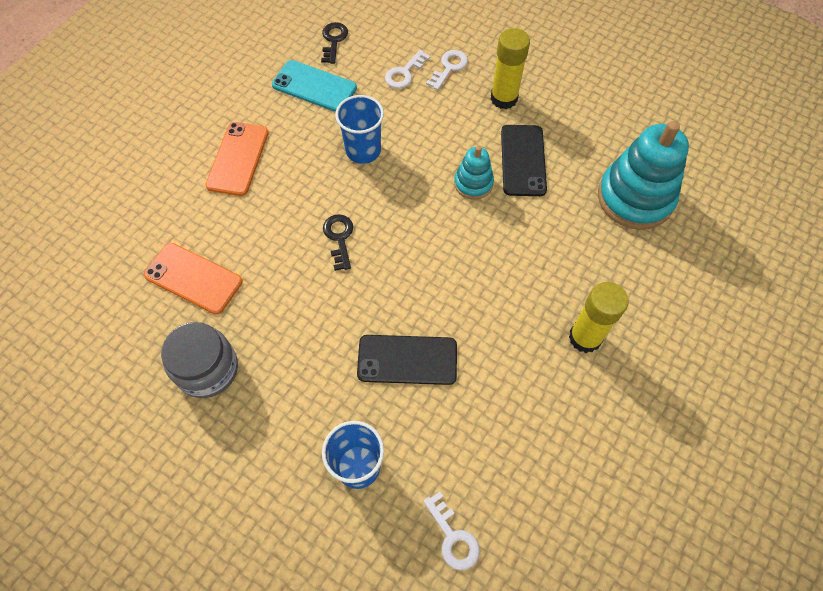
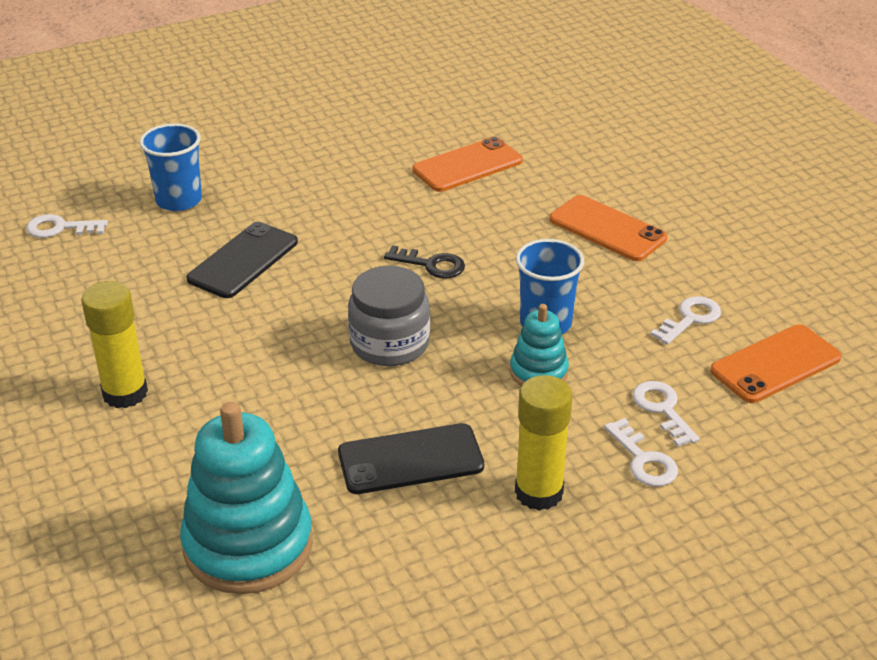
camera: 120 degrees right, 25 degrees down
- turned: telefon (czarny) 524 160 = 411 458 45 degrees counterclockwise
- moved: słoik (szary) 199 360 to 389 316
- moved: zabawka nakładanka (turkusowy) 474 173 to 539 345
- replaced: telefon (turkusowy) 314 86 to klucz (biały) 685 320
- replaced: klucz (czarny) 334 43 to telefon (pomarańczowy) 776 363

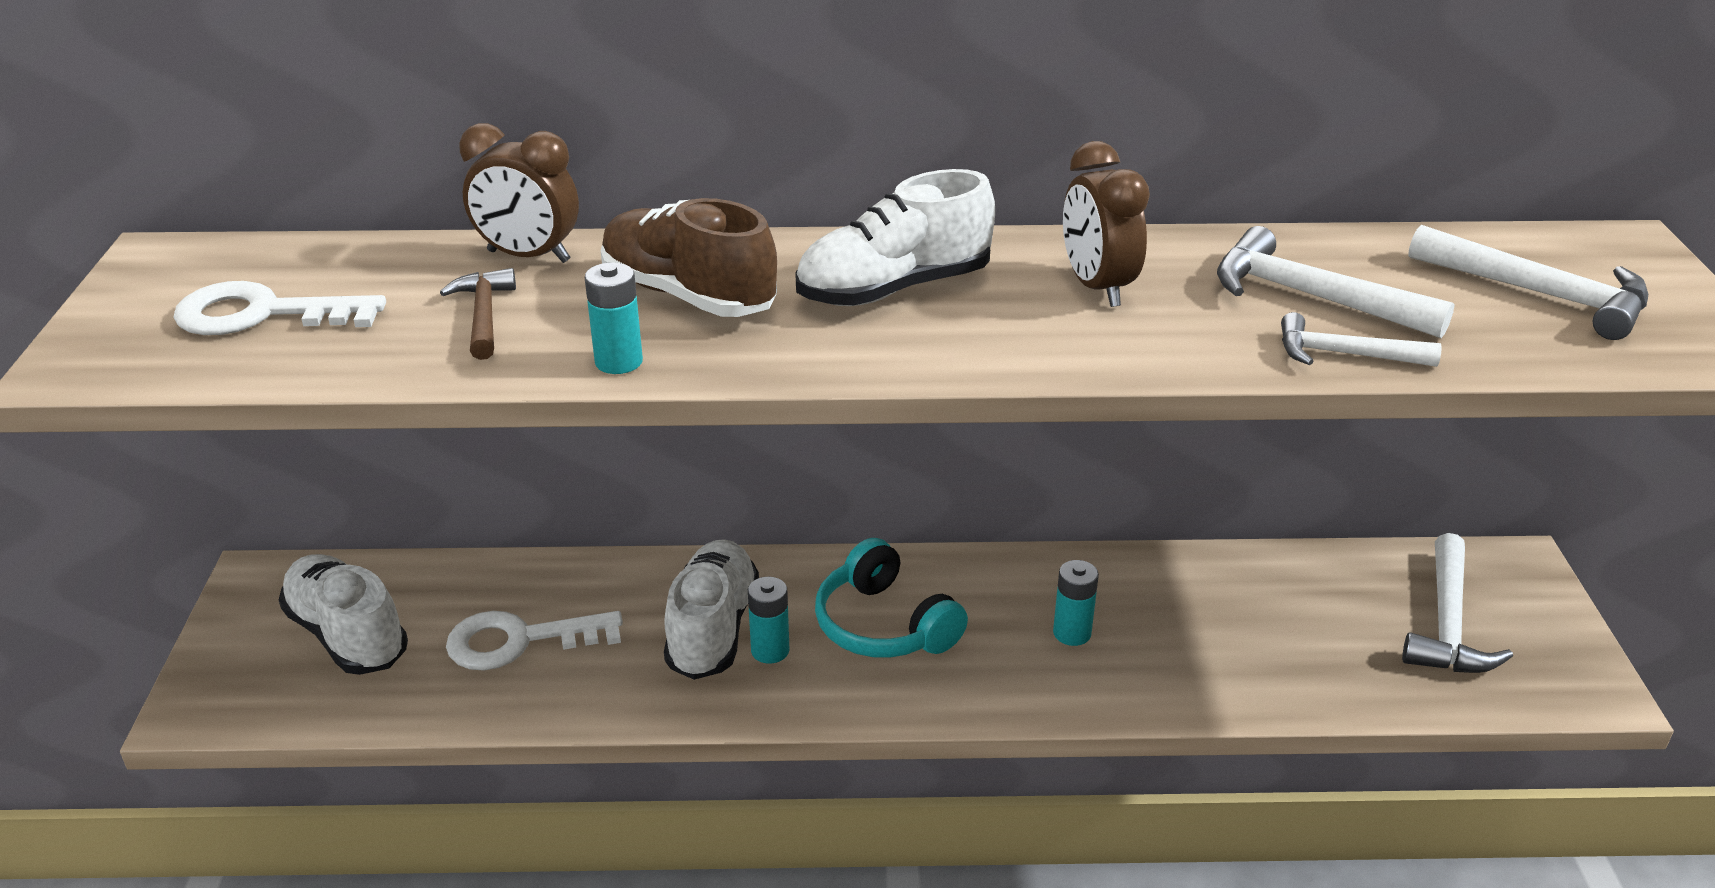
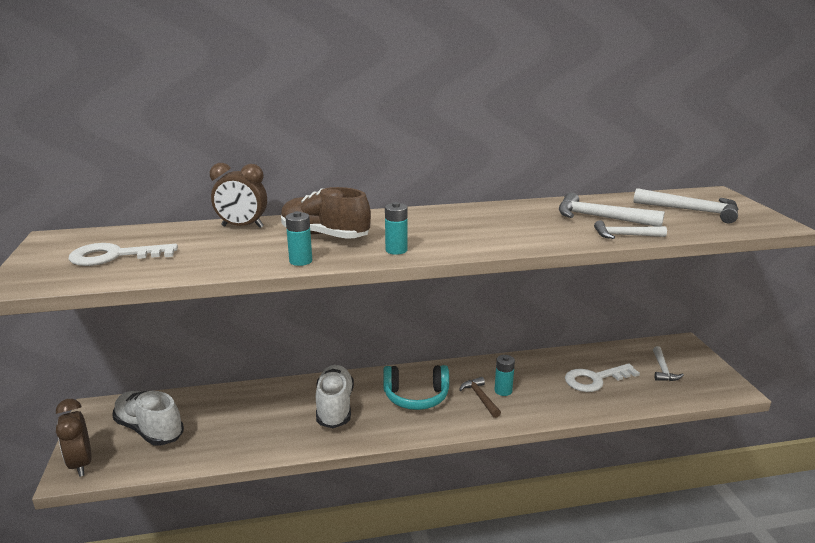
camera: 10 degrees left, 10 degrees down
- moved: budzik (brązowy) 1106 224 to 73 438
- turned: słuchawki (turkusowy) 891 598 = 416 387 45 degrees counterclockwise
- moved: bateria (turkusowy) 769 620 to 396 228
- moved: młotek (brązowy) 478 314 to 480 397
- moved: klucz (biały) 534 641 to 602 377
- resized: młotek (biały) 1457 603 = 668 363 x0.63
- removed: but (biały) 895 237

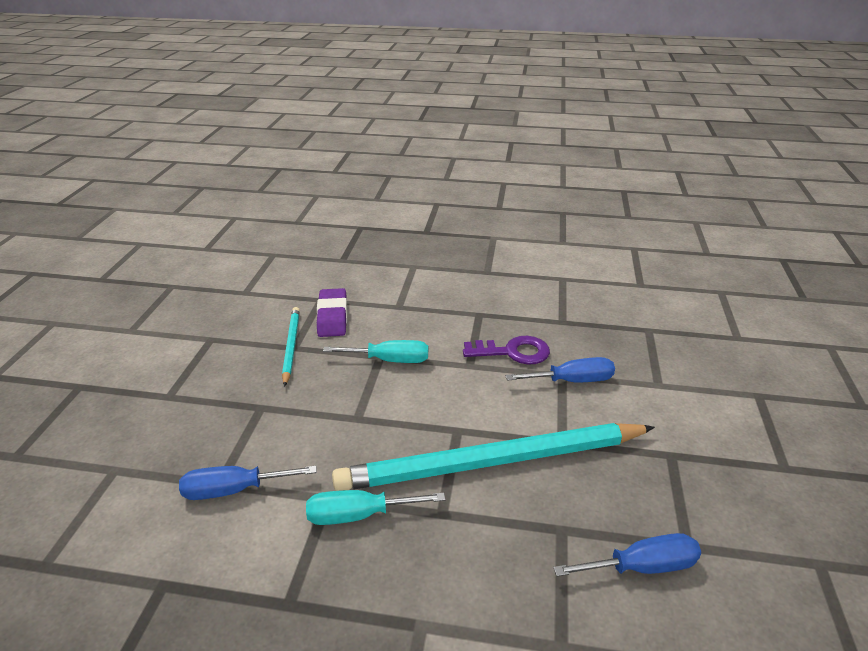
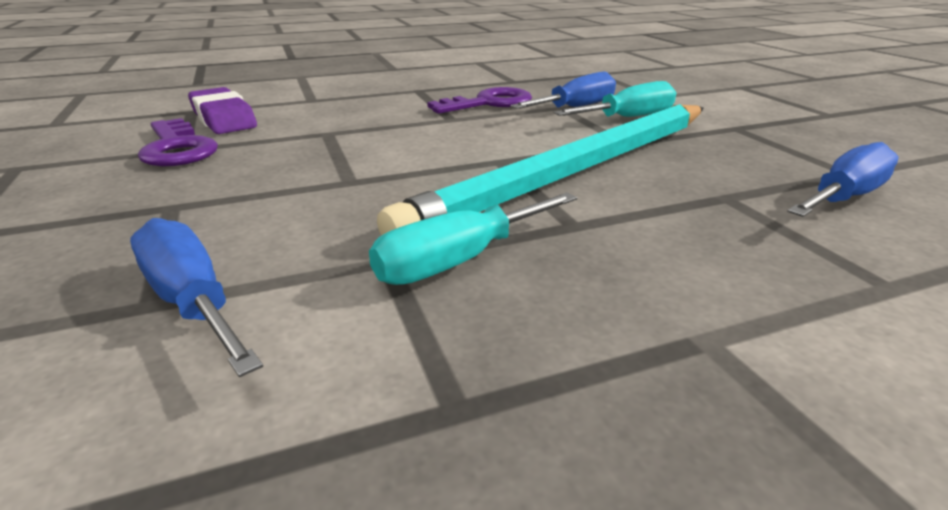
camera: 30 degrees left, 5 degrees down
- turned: śrubokręt (niebieski) 248 483 = 196 297 90 degrees clockwise
- replaced: ołówek (turkusowy) 291 347 to klucz (fioletowy) 178 142
- moved: śrubokręt (turkusowy) 375 351 to 614 99

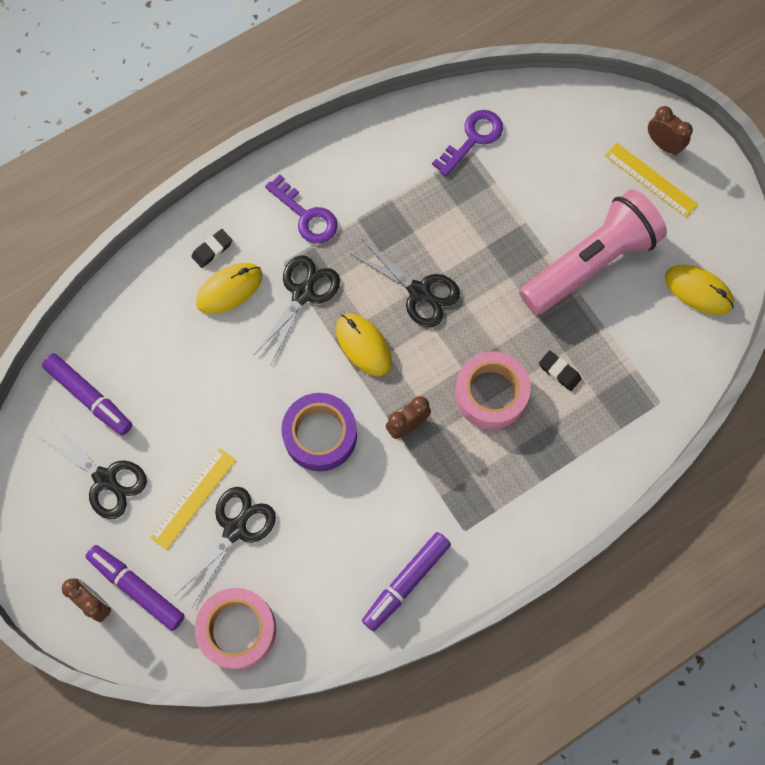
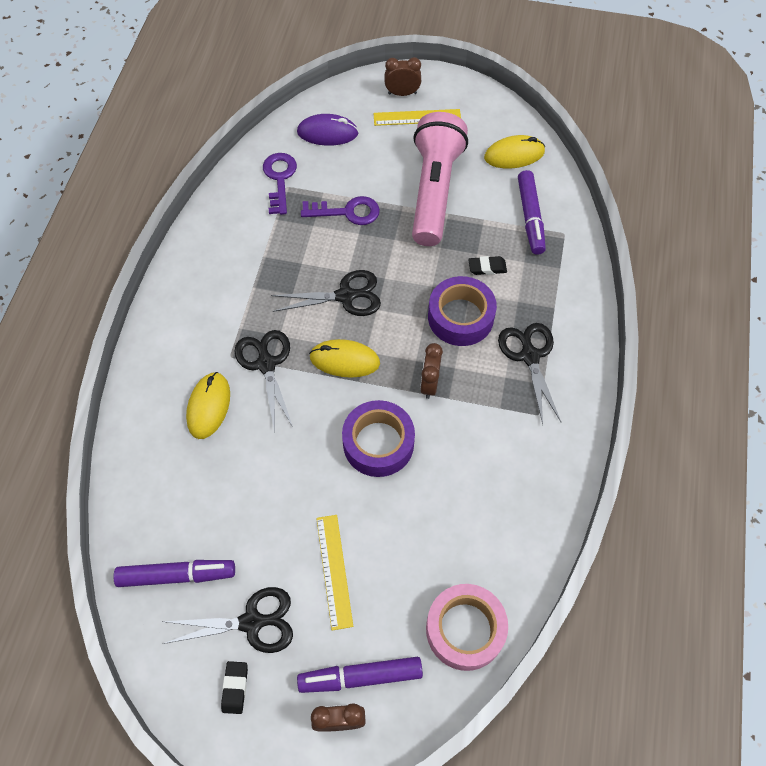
camera: 45 degrees left, 10 degrees down
- moved: gumka do mazania (czarny) 211 248 to 234 687
- added: myszka (fioletowy) 327 130
- moved: klucz (fioletowy) 301 209 to 340 210
- recoloured: taśma klejąca (różowy) 493 390 to taśma klejąca (fioletowy) 462 311
- moved: nożyczki (czarny) 226 546 to 529 373
- moved: flamaster (fioletowy) 406 581 to 532 212

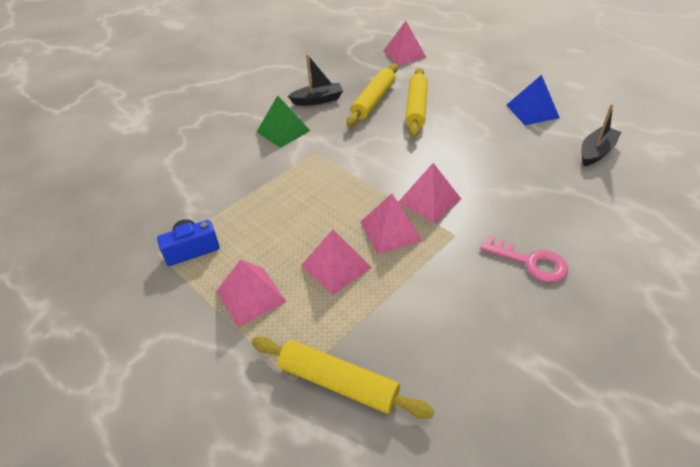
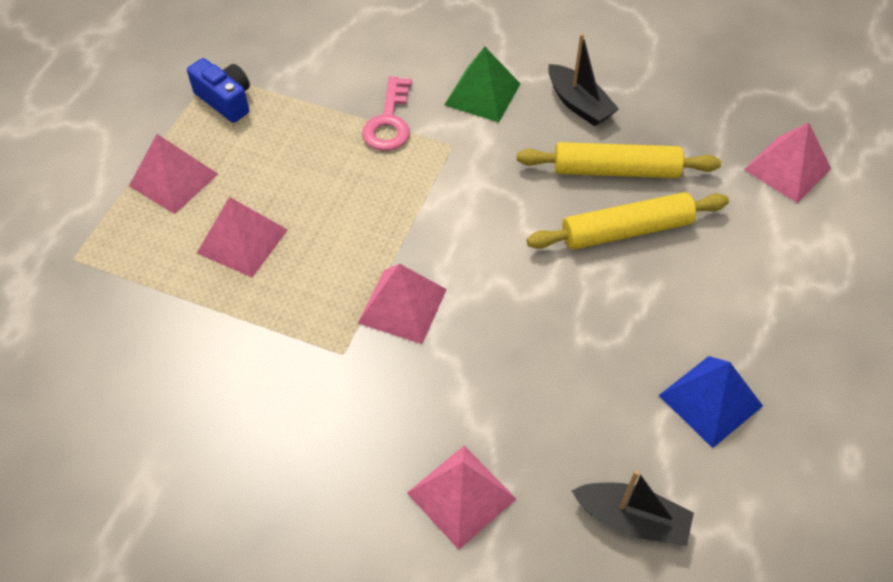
camera: 65 degrees right, 10 degrees up
- moved: klucz (różowy) 524 258 to 387 113
- moved: piramida (różowy) 391 223 to 461 498
- removed: wałek do ciasta (żółty) 343 377

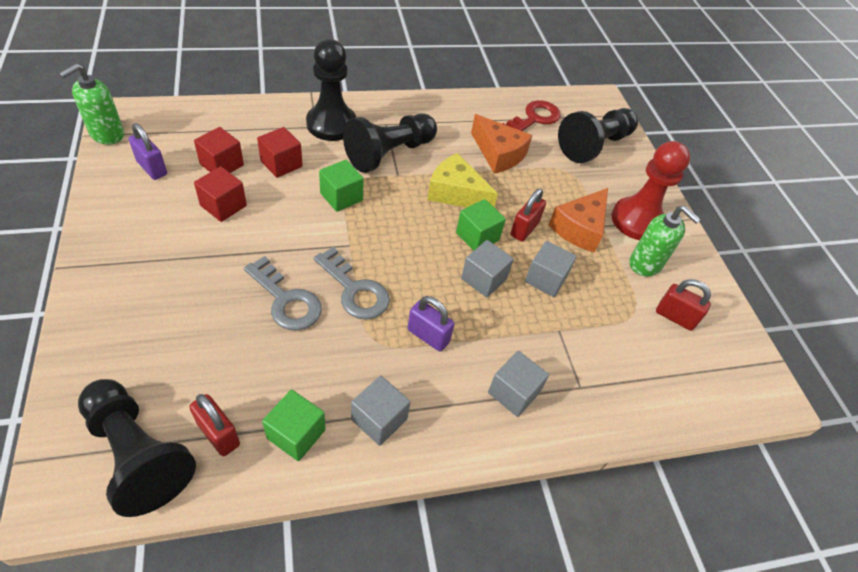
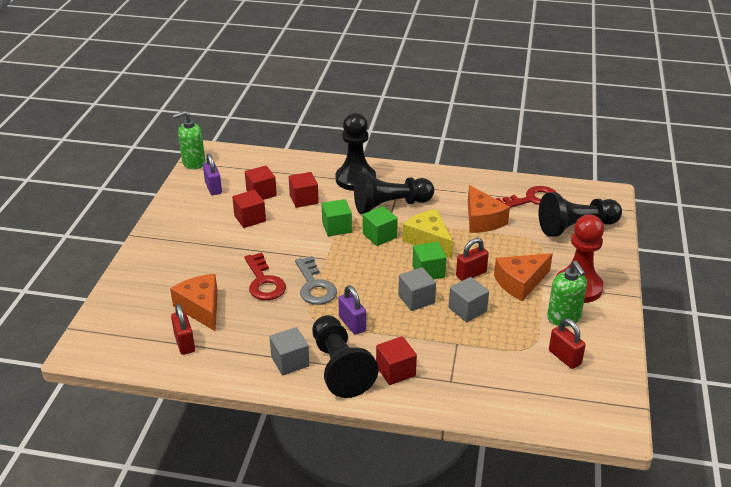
camera: 30 degrees right, 15 degrees down
- added: ser (pomarańczowy) 194 302
- recoloured: klucz (szary) 283 293 to klucz (czerwony) 265 276
- moved: pionek (czarny) 137 448 to 345 356
- moved: sześcian (zielony) 294 425 to 380 226
- recoloured: sześcian (szary) 518 384 to sześcian (czerwony) 396 360

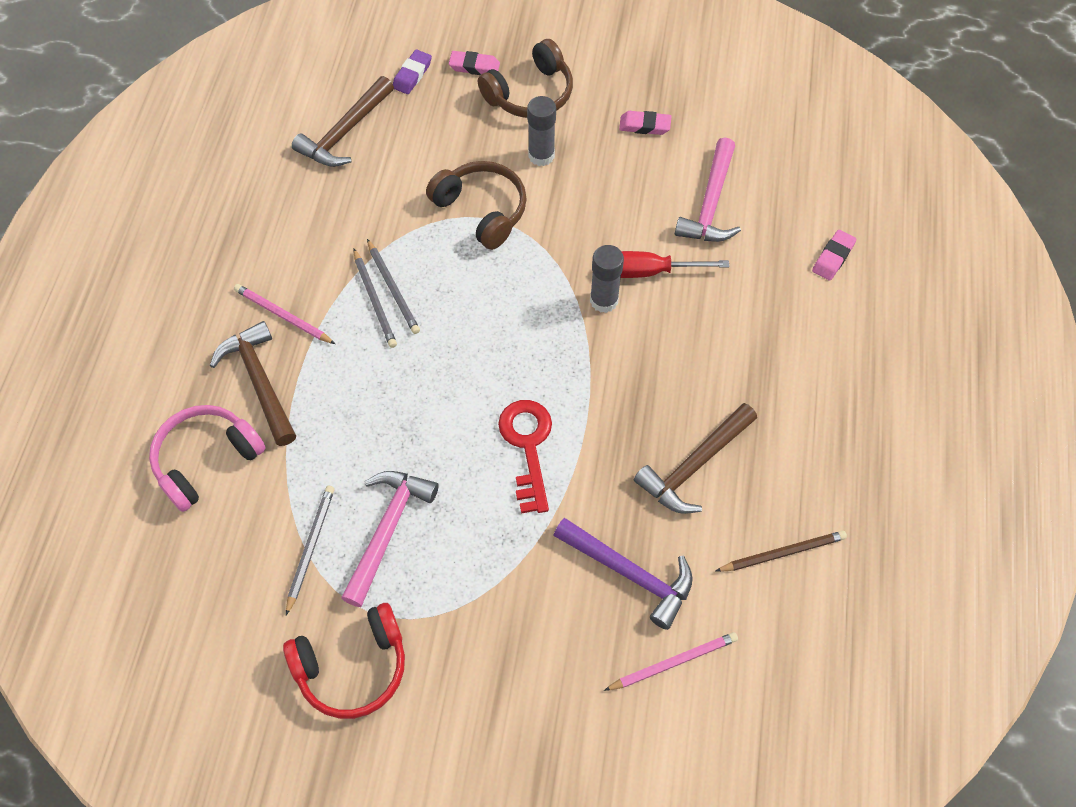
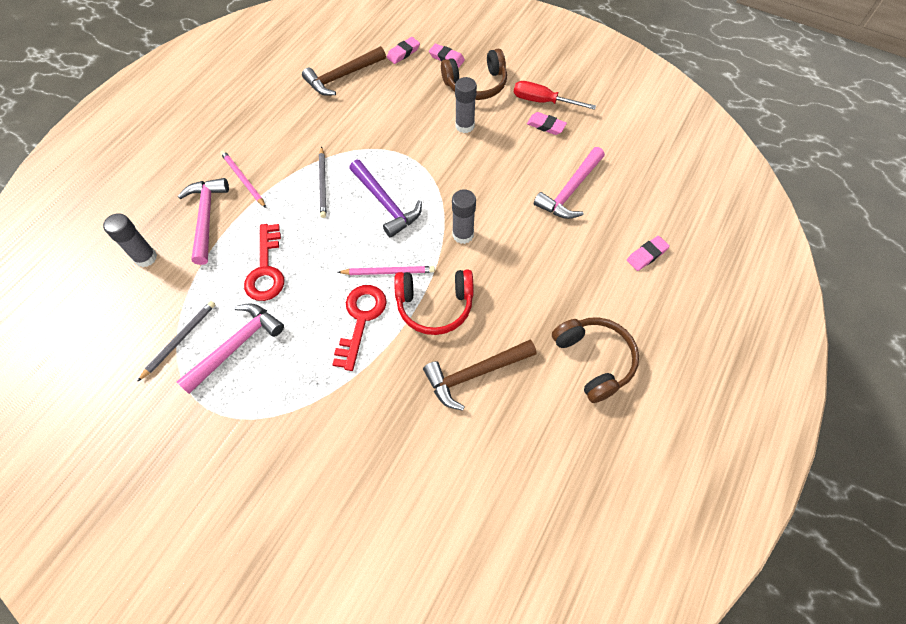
camera: 20 degrees right, 0 degrees up
- replaced: słuchawki (różowy) 207 458 to klej w sztyfcie (szary) 130 240
- recoloured: młotek (brązowy) 253 383 to młotek (różowy) 203 221
- added: klucz (czerwony) 264 262
- moved: ołówek (różowy) 671 661 to 386 270
- moved: młotek (fioletowy) 623 574 to 385 199
- recoloured: gumka do mazania (fioletowy) 412 72 to gumka do mazania (różowy) 403 50
- moved: słuchawki (czerwony) 344 661 to 434 302
- moved: śrubokręt (czerwony) 675 264 to 555 95
- moved: słuchawki (brązowy) 476 205 to 595 360
- removed: ołówek (szary) 375 298
- removed: ołówek (brązowy) 781 551

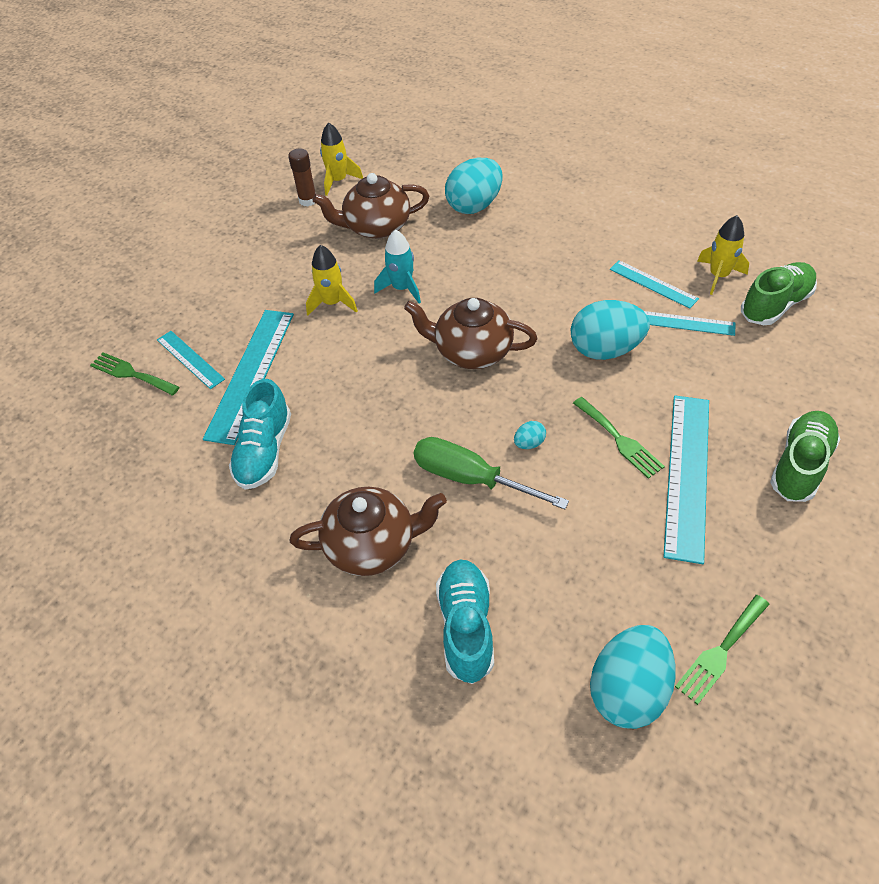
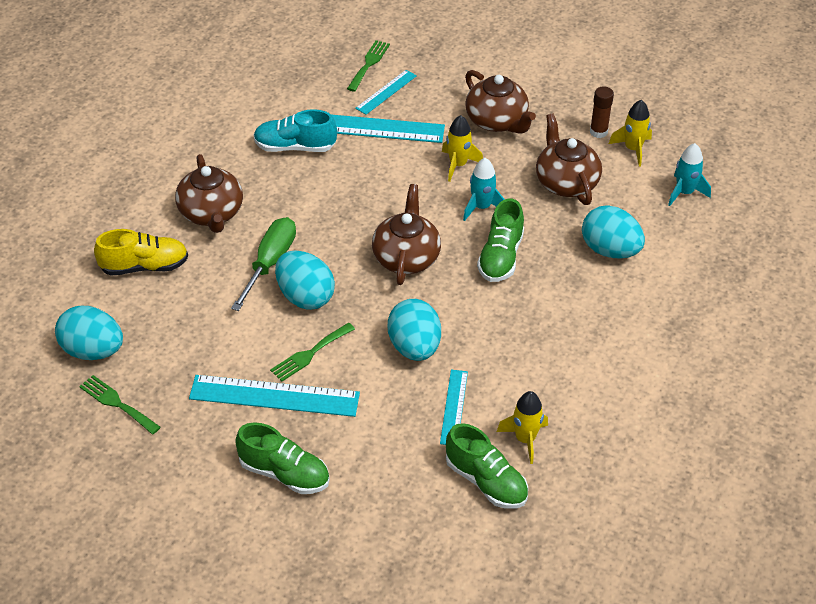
camera: 80 degrees right, 5 degrees down
- recoloured: but (turkusowy) 465 622 to but (żółty) 141 252
- resized: jajko (turkusowy) 530 435 = 305 280 x2.35
- added: imbryk (brązowy) 500 102
- added: but (zielony) 500 240
- added: rakieta (turkusowy) 689 174
- removed: linijka (turkusowy) 654 284

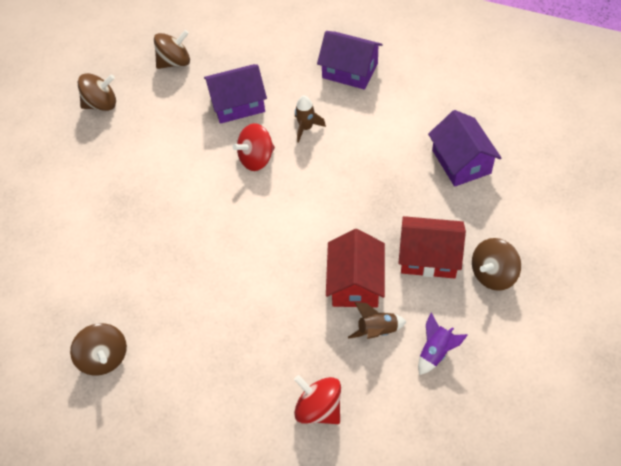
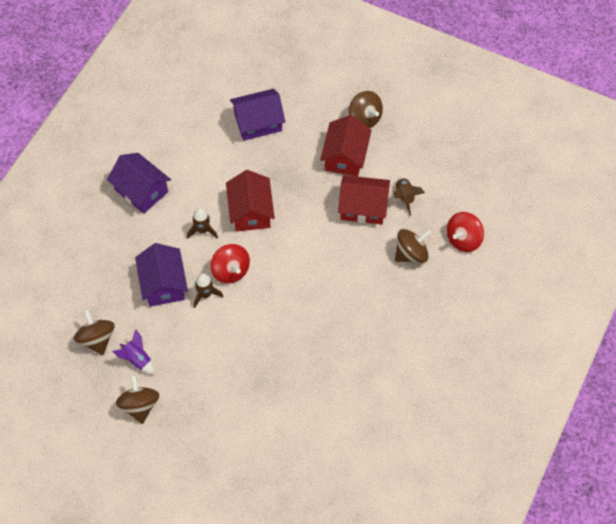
camera: 90 degrees left, 5 degrees up
- turned: domek (fioletowy) 350 60 = 139 183 75 degrees counterclockwise
- moved: rakieta (fioletowy) 443 344 to 133 351
- added: rakieta (brązowy) 208 291
- added: domek (czerwony) 250 201
- moved: bączek (brązowy) 98 349 to 413 246

